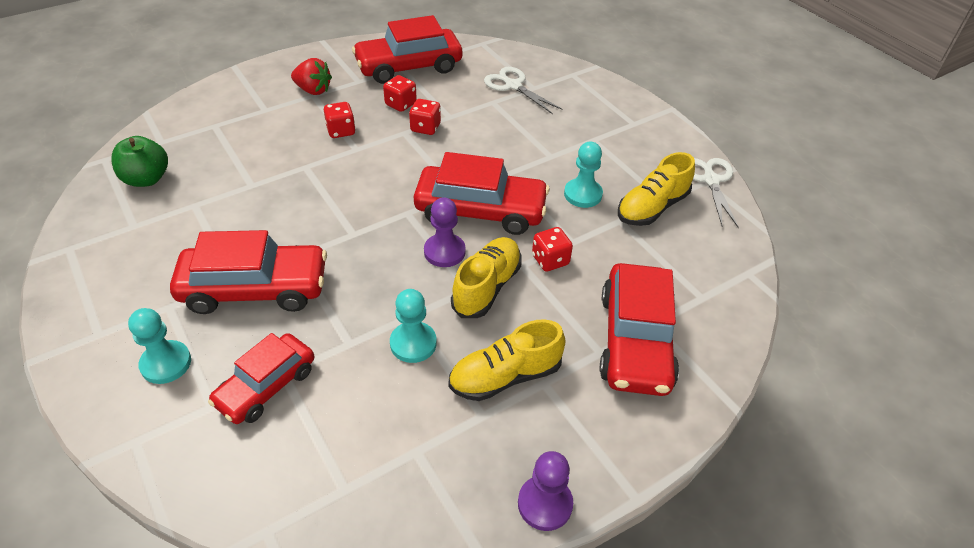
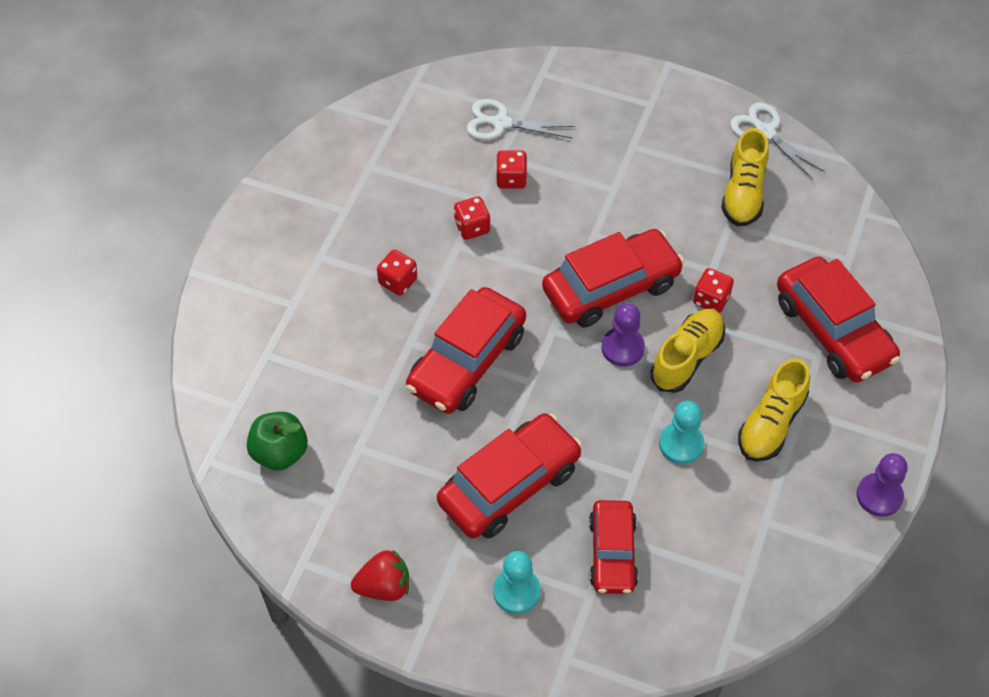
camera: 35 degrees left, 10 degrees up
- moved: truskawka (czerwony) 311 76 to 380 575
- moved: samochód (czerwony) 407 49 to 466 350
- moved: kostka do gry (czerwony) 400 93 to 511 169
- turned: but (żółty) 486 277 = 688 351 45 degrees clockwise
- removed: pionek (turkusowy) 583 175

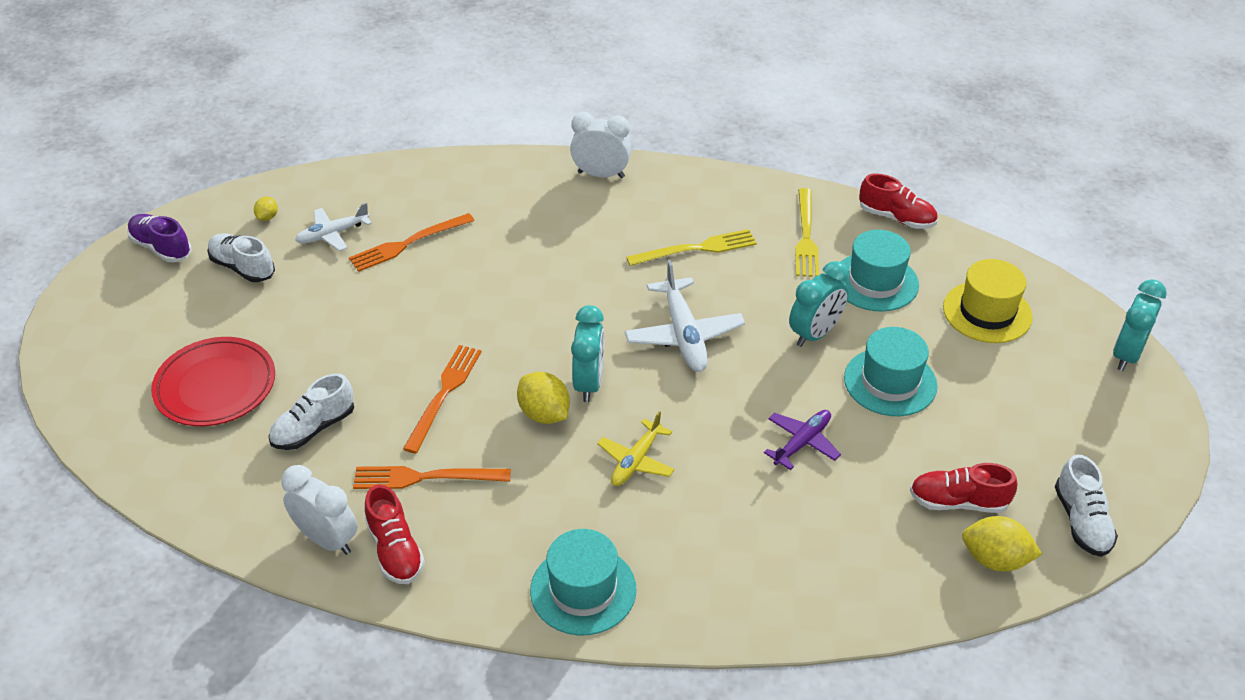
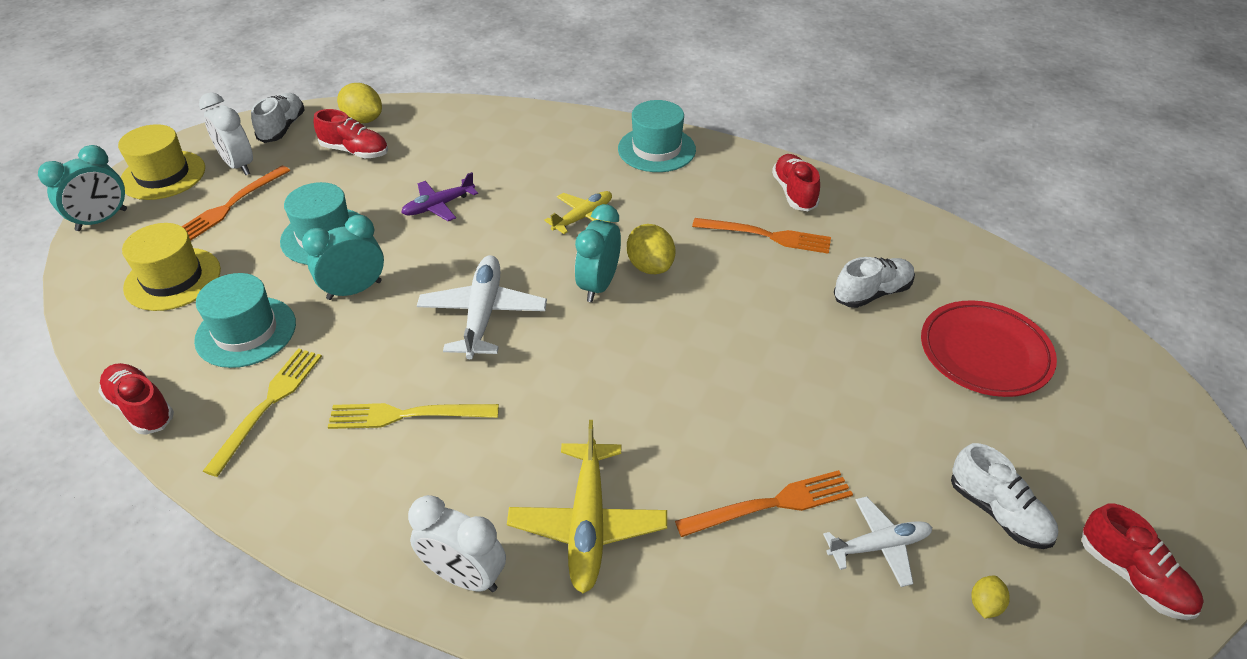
camera: 165 degrees left, 0 degrees up
- added: kapelusz (żółty) 161 162
- moved: widelec (pomarańczowy) 442 399 to 236 203
- moved: budzik (biały) 319 510 to 226 133
- added: samolot (żółty) 587 506
- recoloured: but (fioletowy) 159 238 to but (czerwony) 1143 562

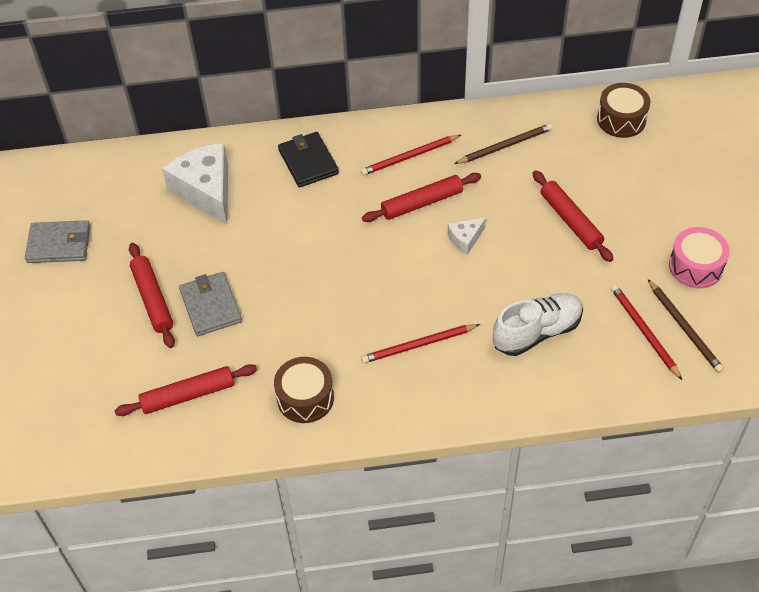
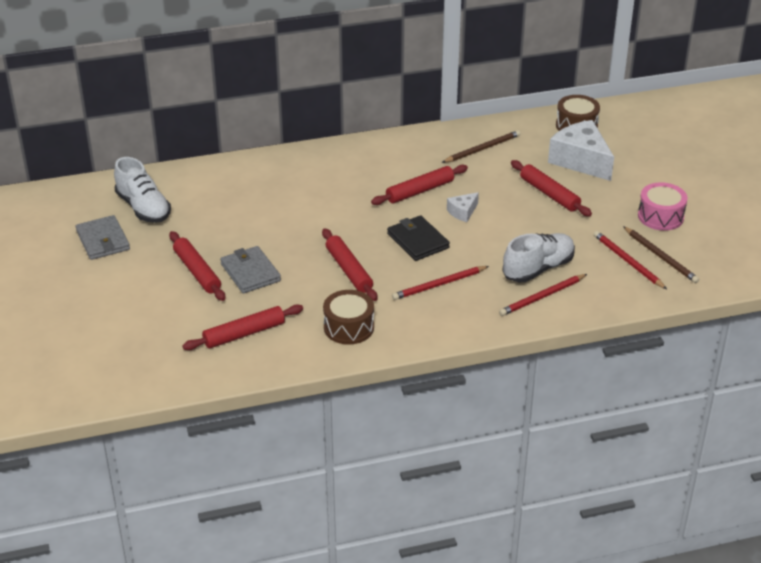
camera: 10 degrees left, 15 degrees down
- turned: portfel (szary) 58 241 = 103 237 75 degrees clockwise
- added: but (biały) 142 190
- added: wałek do ciasta (czerwony) 349 265
- moved: portfel (czarny) 308 160 to 418 238
- moved: ołówek (czerwony) 411 155 to 543 295
- moved: ser (biały) 195 183 to 581 150

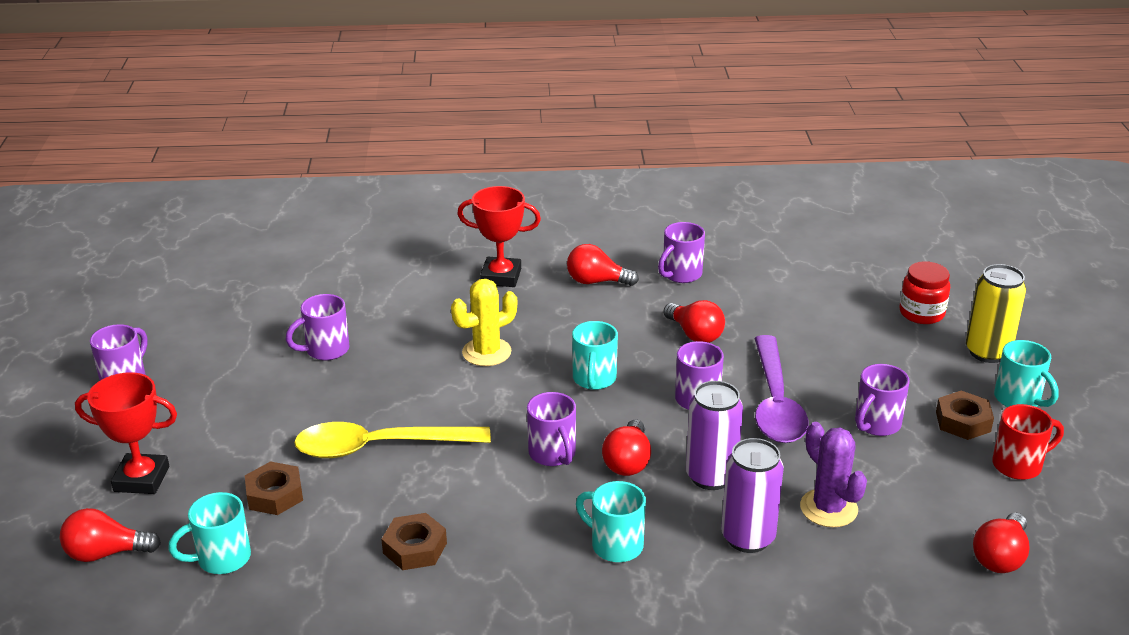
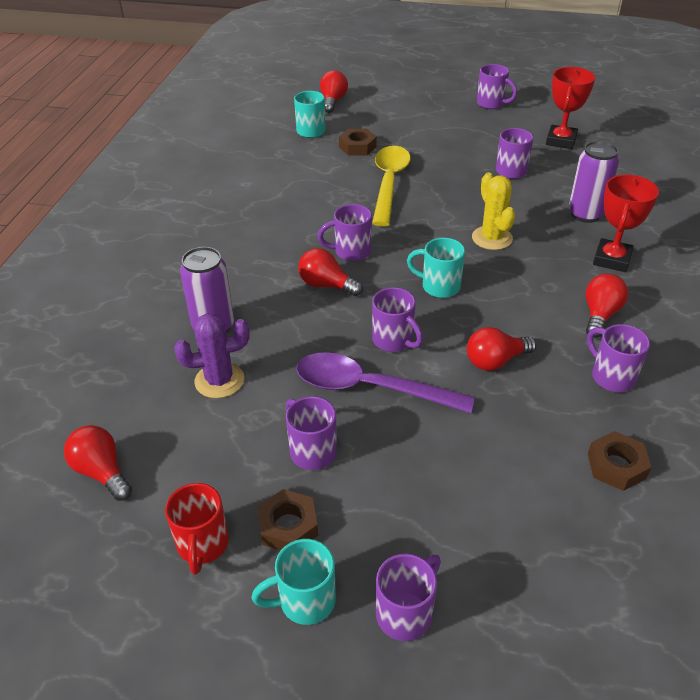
camera: 105 degrees right, 10 degrees up
- replaced: puszka (żółty) 996 313 to kubek (fioletowy) 408 597
- moved: puchar (czerwony) 126 433 to 570 108
- moved: puszka (fioletowy) 714 435 to 594 182
- moved: nakrętka (brązowy) 414 541 to 620 461
- removed: kubek (turkusowy) 611 521
- removed: słoik (czerwony) 924 292

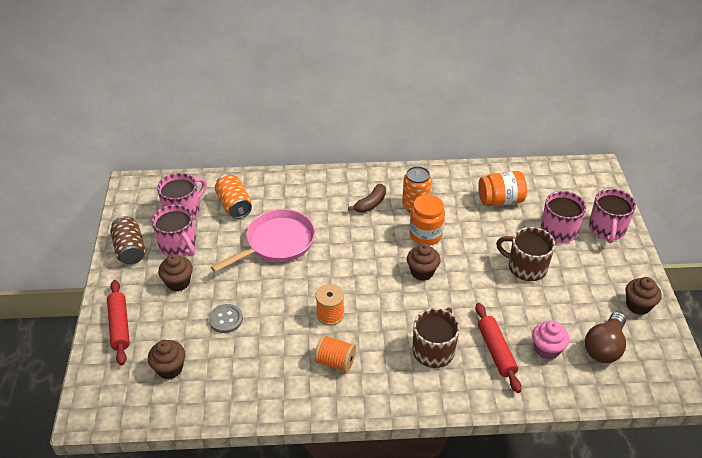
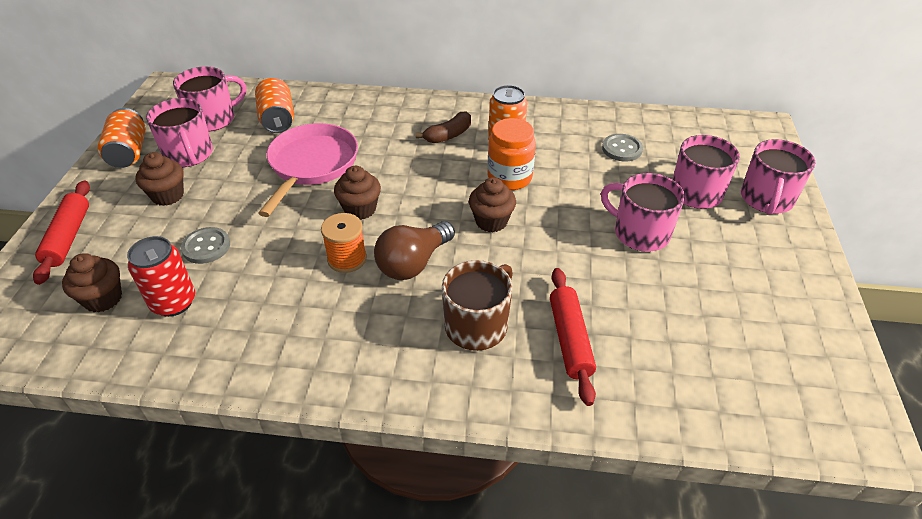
camera: 10 degrees right, 0 degrees up
- recoloured: puszka (brązowy) 128 240 to puszka (pomarańczowy) 121 138
- added: puszka (czerwony) 161 276
- turned: patelnia (różowy) 263 240 = 308 170 45 degrees counterclockwise
- moved: muffinka (brązowy) 643 296 to 357 193
- moved: żarówka (brązowy) 605 337 to 414 250
- recoloured: kubek (brązowy) 525 254 to kubek (różowy) 643 212
- replaced: słoik (pomarańczowy) 502 188 to guzik (szary) 622 147
- removed: szpulka (pomarańczowy) 335 354
- removed: muffinka (różowy) 550 340

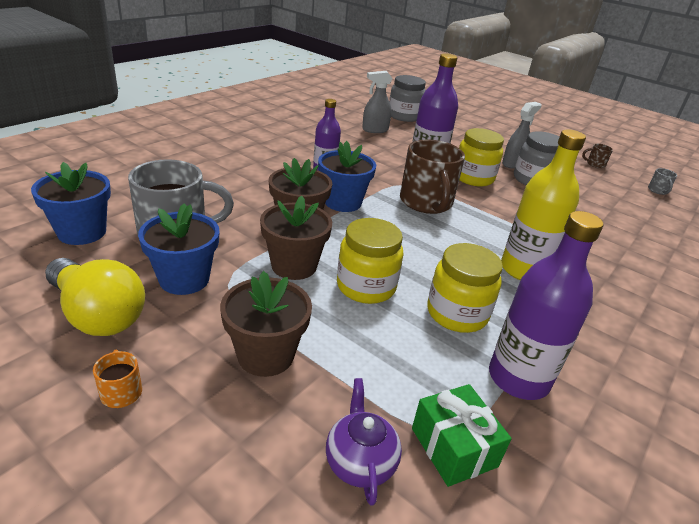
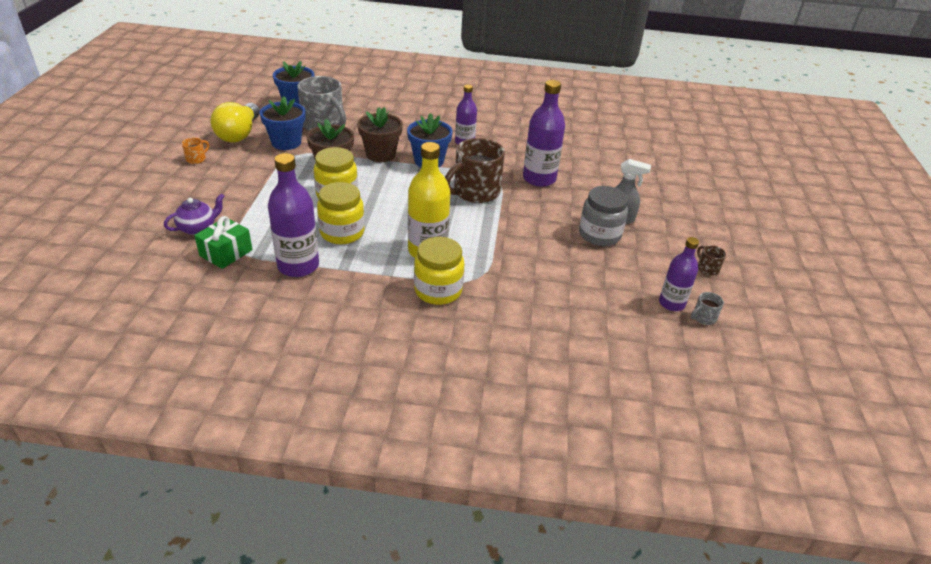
camera: 60 degrees right, 5 degrees up
- moved: słoik (żółty) 481 157 to 439 271
- added: butelka (fioletowy) 679 274
- removed: doniczka (brązowy) 266 324
- removed: spryskiwacz (szary) 377 102
- removed: słoik (szary) 407 98

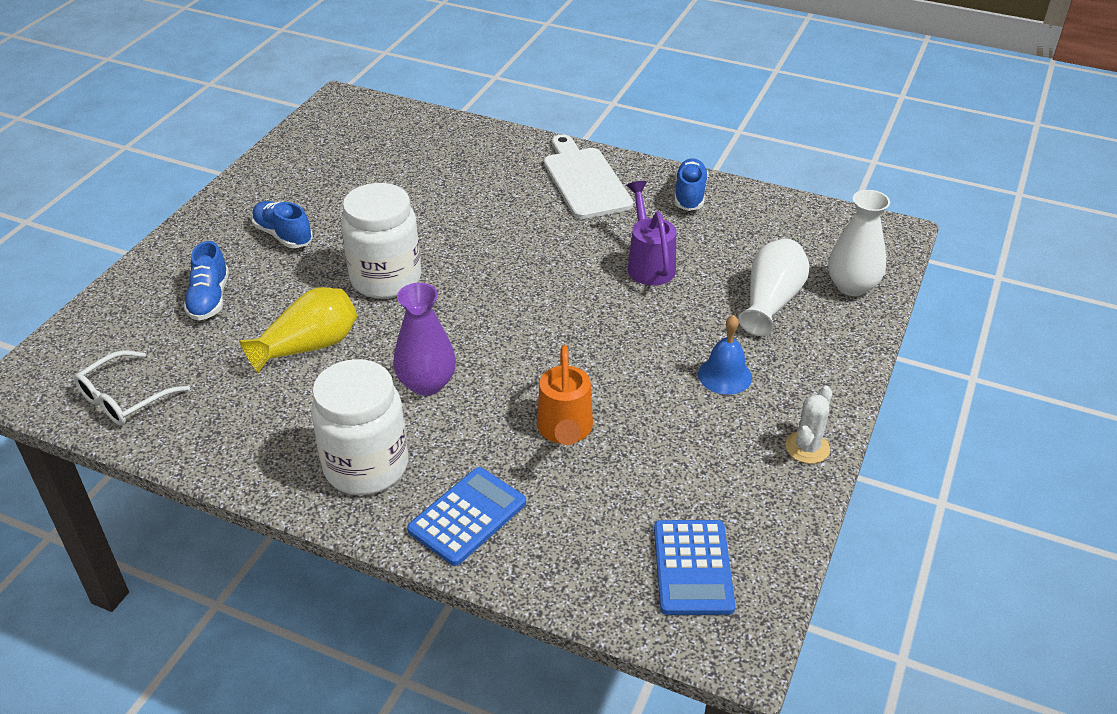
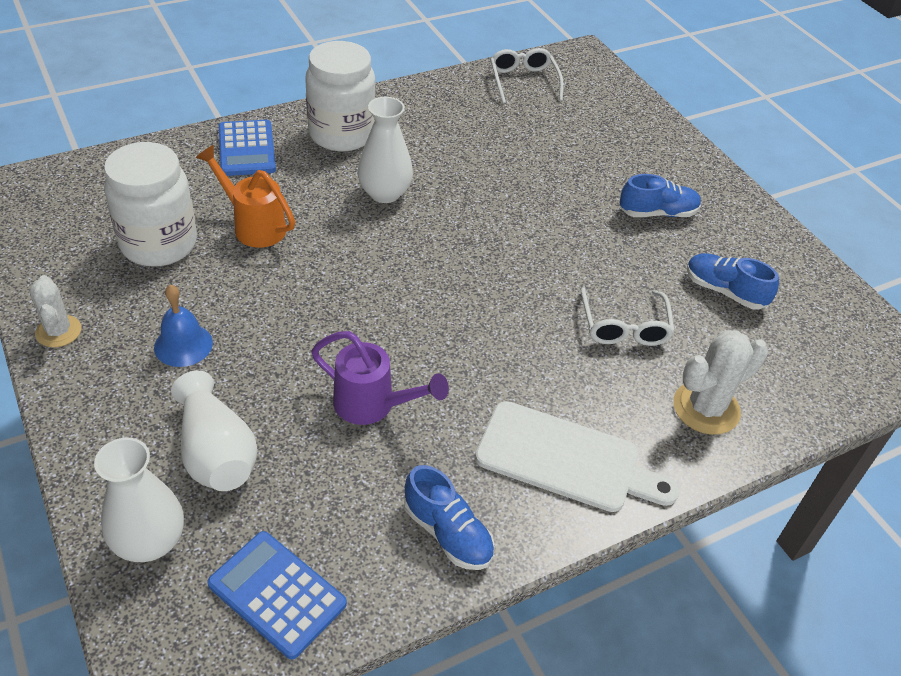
camera: 125 degrees right, 5 degrees up
- moved: słoik (biały) 381 241 to 150 204
- moved: kalkulator (niebieski) 694 567 to 277 595
- recoloured: wazon (fioletowy) 424 339 to wazon (biały) 385 150
- added: okulary (biały) 628 316
- added: kaktus (biały) 720 382
- moved: but (niebieski) 206 281 to 733 281
- removed: wazon (żółty) 298 330

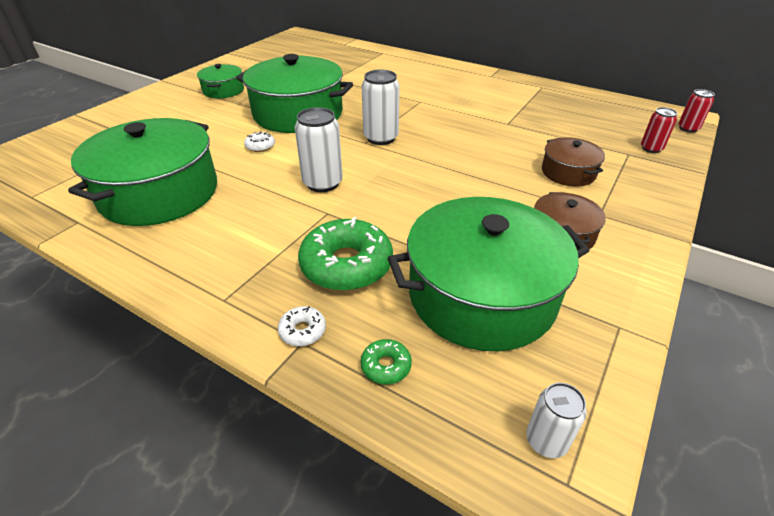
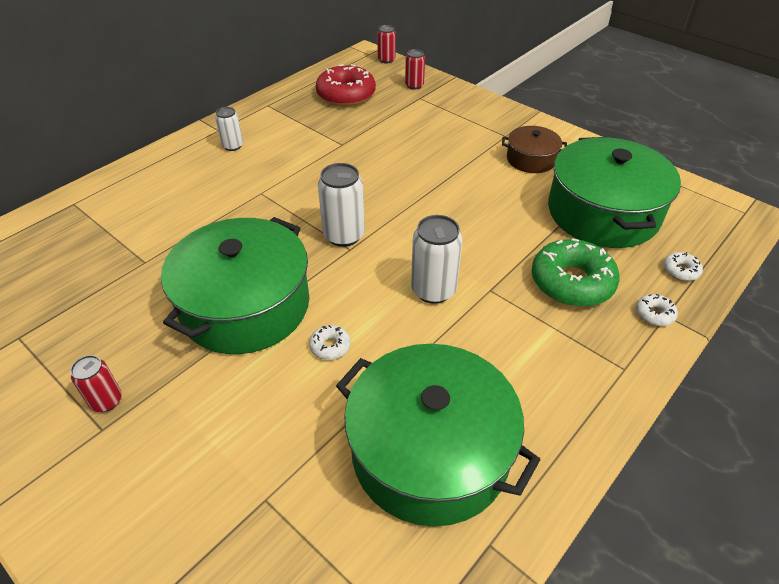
camera: 80 degrees left, 5 degrees up
- replaced: garnek (zielony) 220 81 to puszka (czerwony) 96 383
- moved: puszka (biały) 556 420 to 229 129
- added: donut (czerwony) 346 85
- recoloured: donut (zielony) 386 362 to donut (biały) 683 266
- removed: garnek (brązowy) 573 162

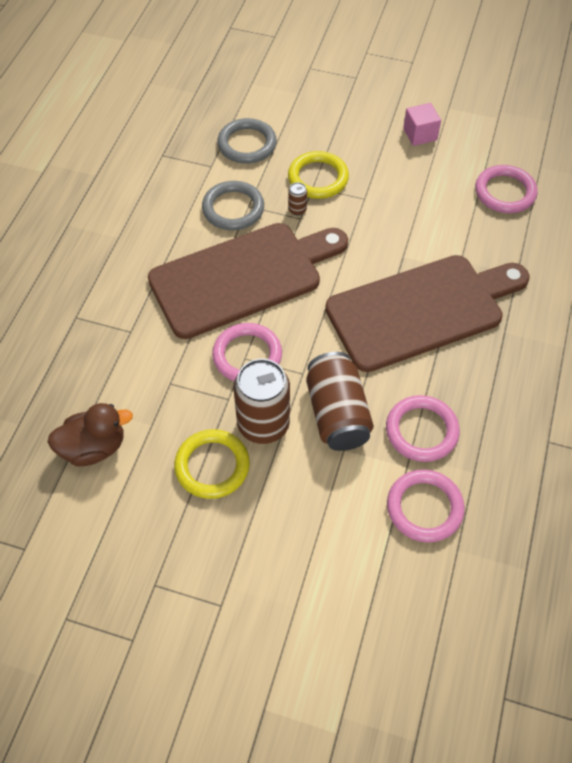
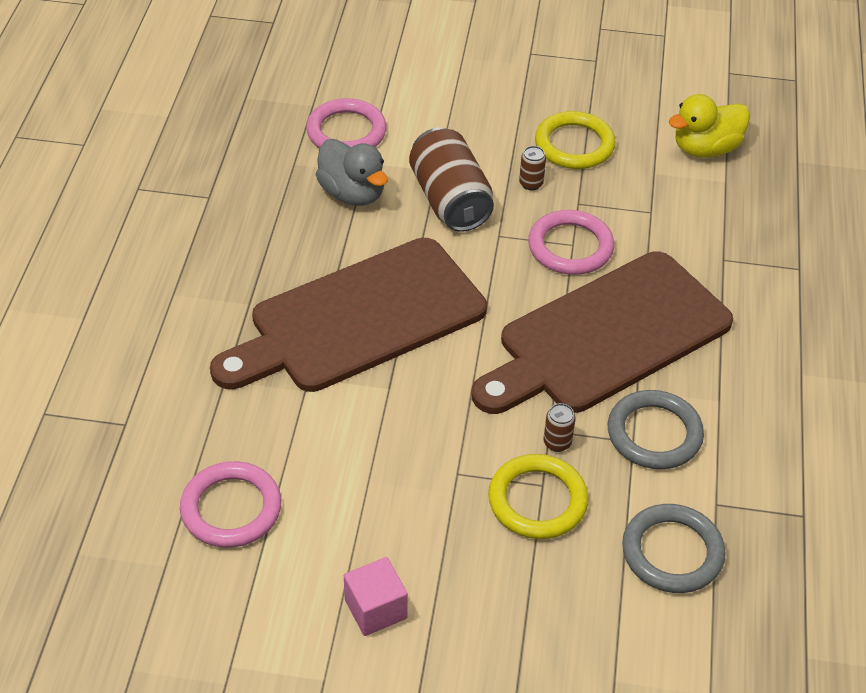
camera: 170 degrees right, 10 degrees down
- replaced: pierścień (różowy) 423 428 to kaczka (szary) 352 172
- resized: puszka (brązowy) 262 401 = 532 168 x0.41
- recoloured: kaczka (brązowy) 90 435 to kaczka (żółty) 709 126

